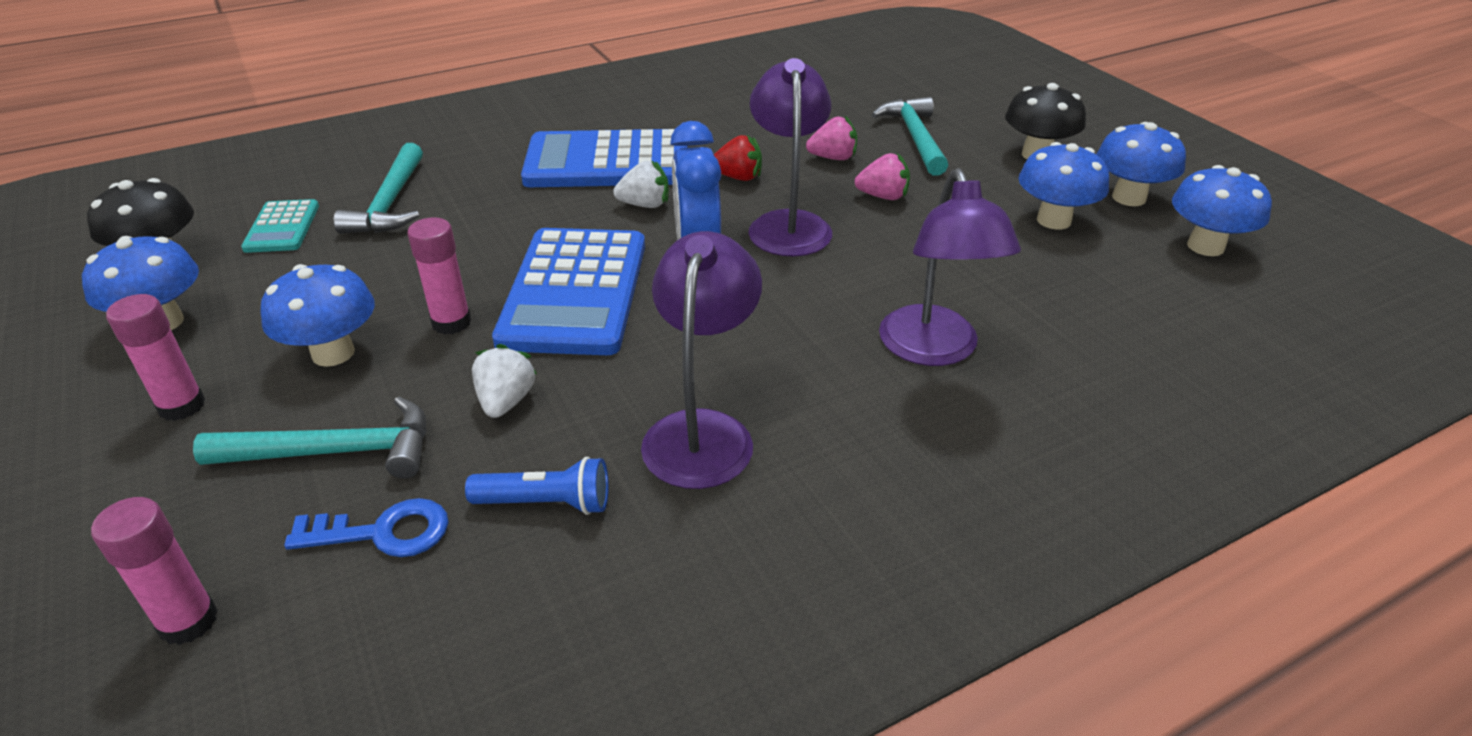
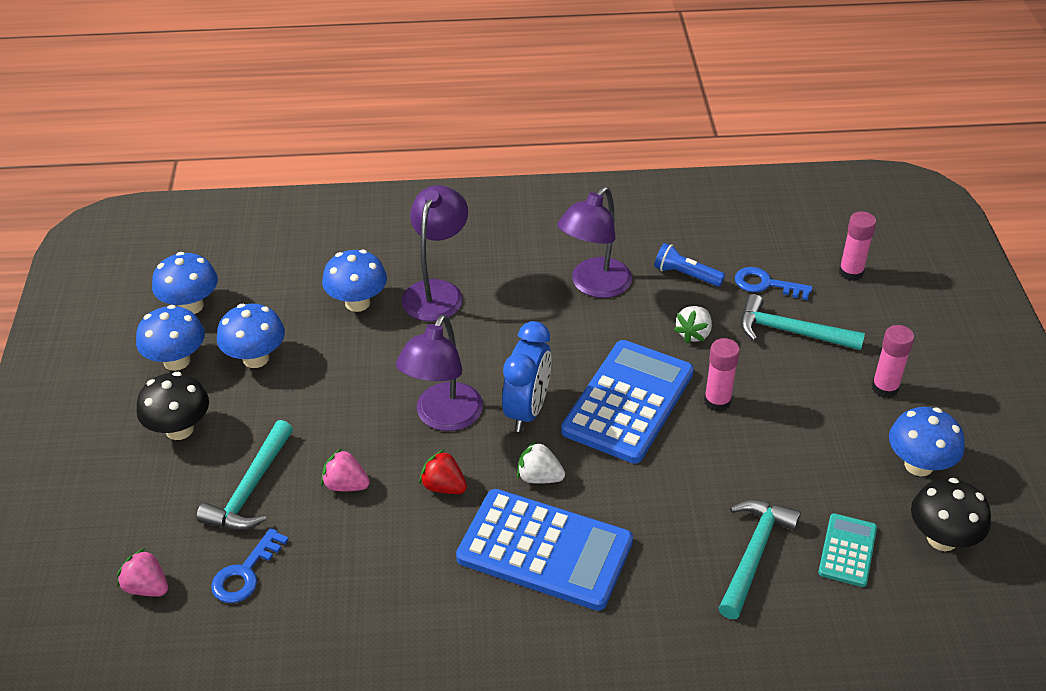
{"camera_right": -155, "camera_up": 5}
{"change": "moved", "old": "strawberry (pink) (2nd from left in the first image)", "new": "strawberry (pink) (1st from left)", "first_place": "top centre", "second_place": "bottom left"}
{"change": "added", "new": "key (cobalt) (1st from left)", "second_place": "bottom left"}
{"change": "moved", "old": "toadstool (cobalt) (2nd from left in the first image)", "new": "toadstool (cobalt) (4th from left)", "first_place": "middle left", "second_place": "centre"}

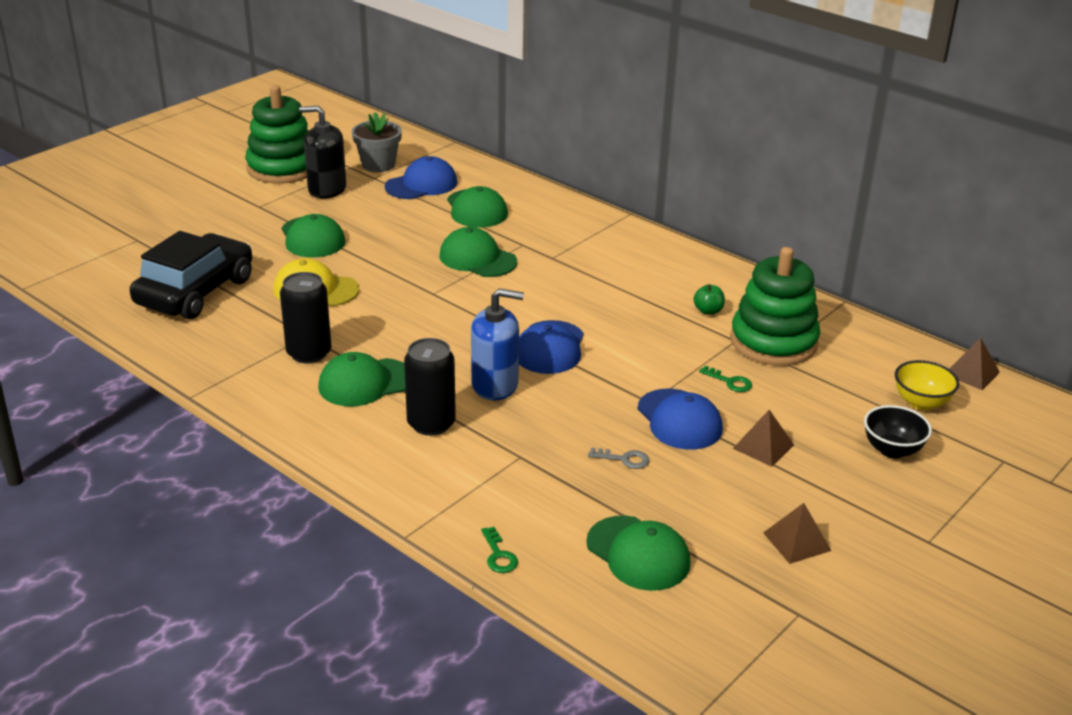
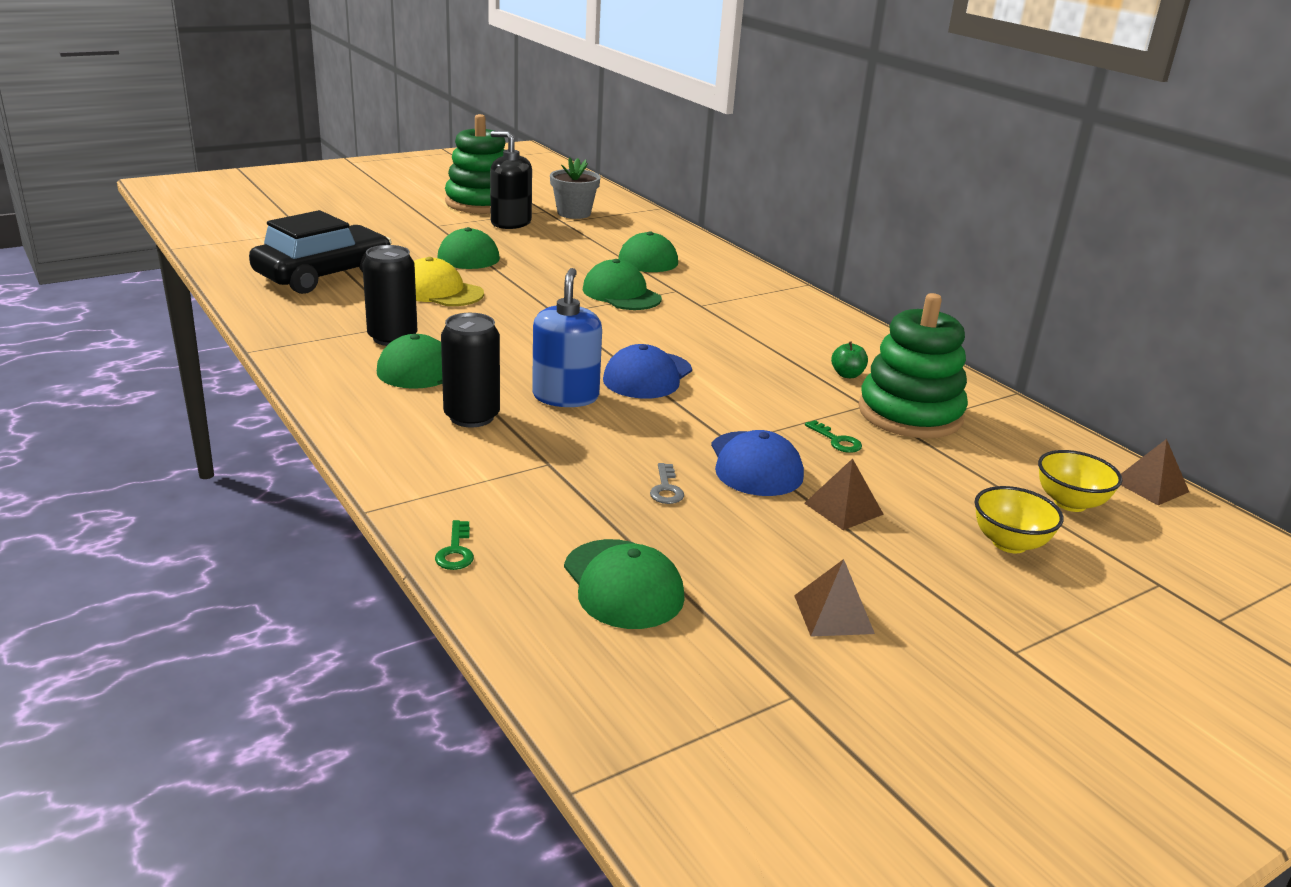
{"camera_right": 15, "camera_up": -5}
{"change": "turned", "old": "soap dispenser (cobalt)", "first_place": "centre", "second_place": "centre", "degrees": -105}
{"change": "turned", "old": "key (gray)", "first_place": "centre", "second_place": "centre", "degrees": 60}
{"change": "recoloured", "old": "deep dish (ebony)", "new": "deep dish (golden) (1st from left)", "first_place": "middle right", "second_place": "middle right"}
{"change": "removed", "old": "peaked cap (cobalt) (1st from left)", "first_place": "top centre"}

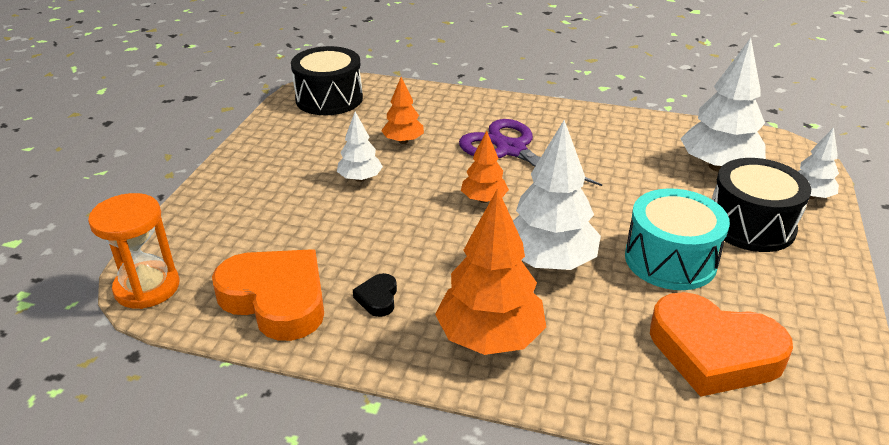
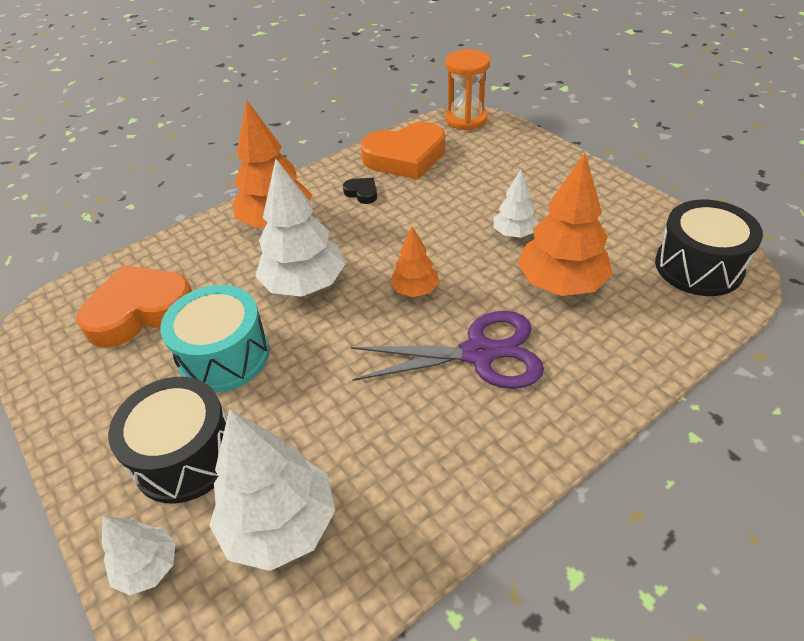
{"camera_right": 130, "camera_up": 10}
{"change": "resized", "old": "fir tree (orange-coloured) (1st from left in the first image)", "first_place": "top centre", "second_place": "middle right", "factor": 1.83}

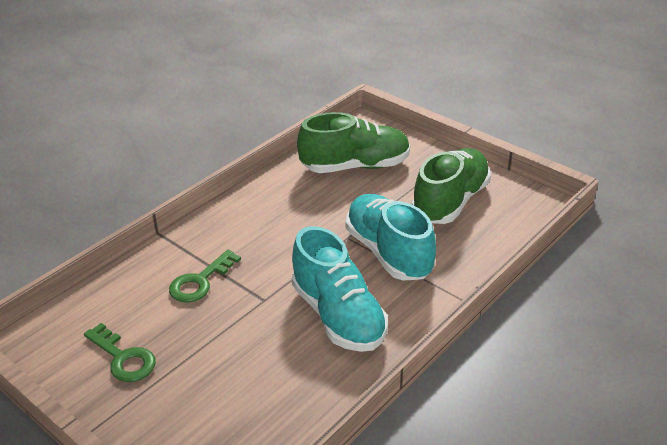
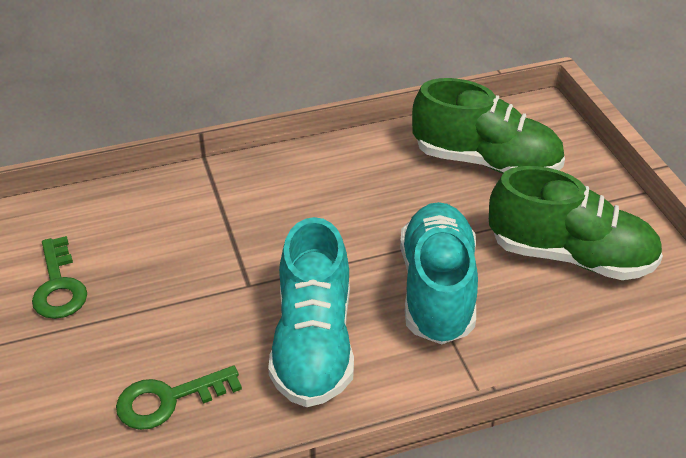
{"camera_right": 30, "camera_up": 5}
{"change": "moved", "old": "key (leaf-green) (2nd from left)", "first_place": "middle left", "second_place": "bottom left"}
{"change": "turned", "old": "sneaker (leaf-green) (2nd from left)", "first_place": "middle right", "second_place": "middle right", "degrees": 45}

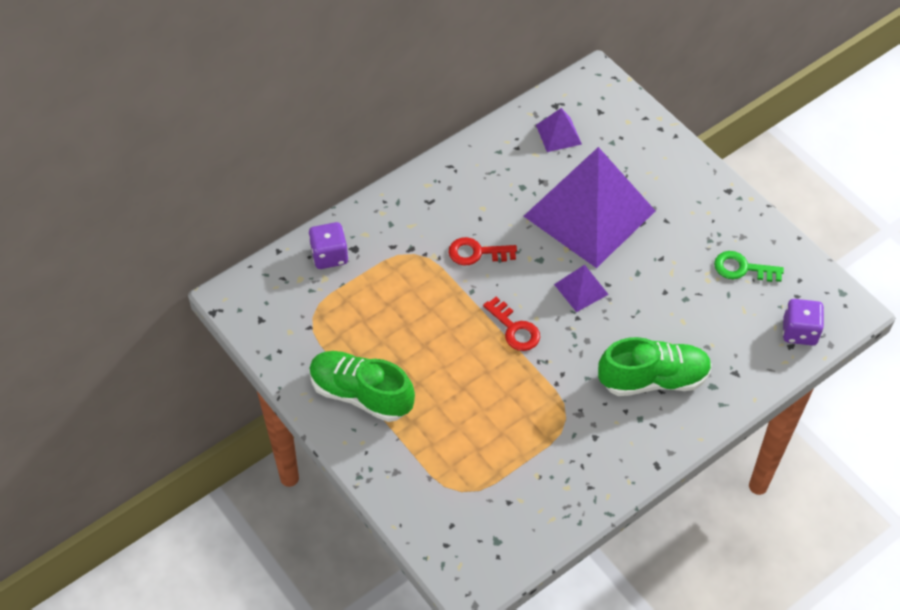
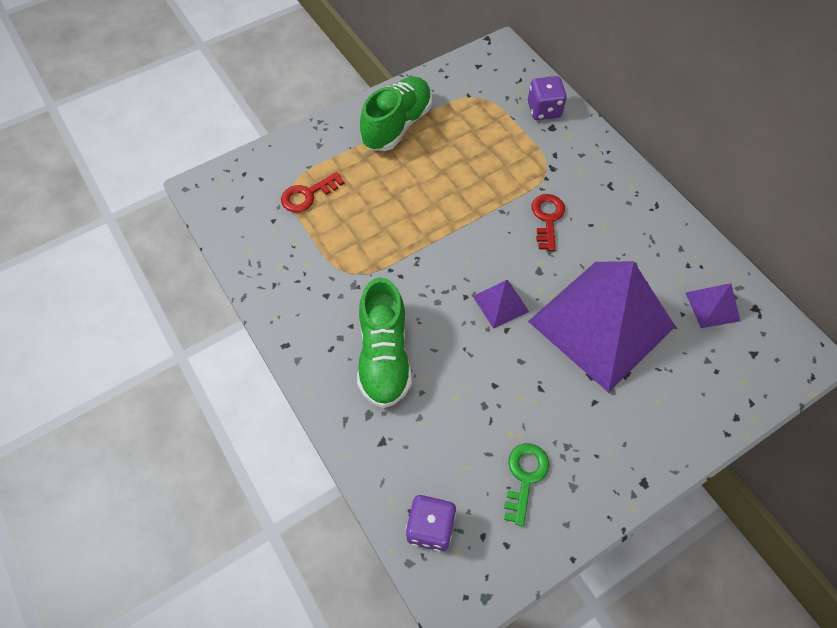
{"camera_right": 95, "camera_up": 5}
{"change": "moved", "old": "key (crimson) (2nd from left in the first image)", "new": "key (crimson) (1st from left)", "first_place": "centre", "second_place": "top centre"}

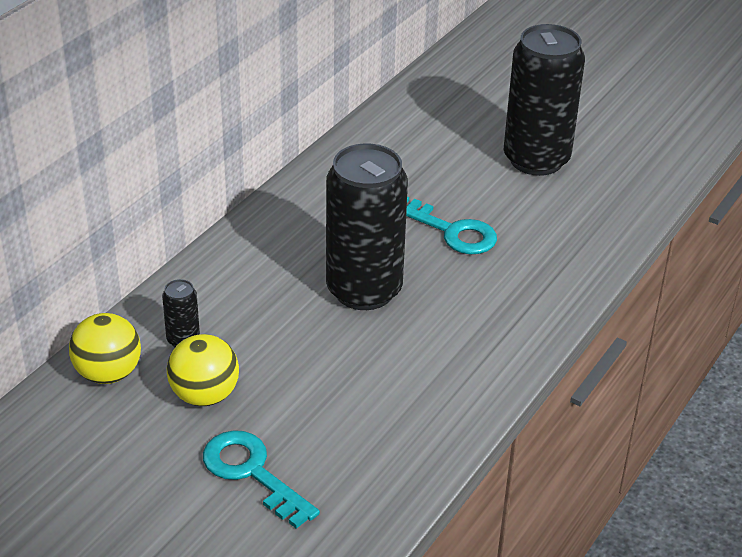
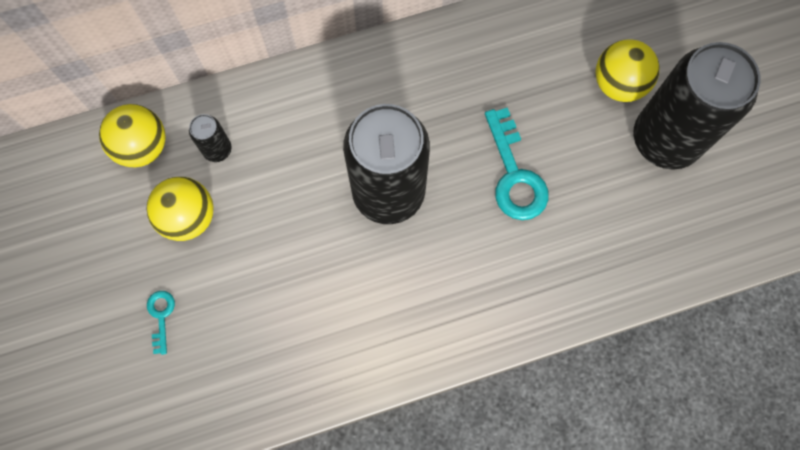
{"camera_right": 40, "camera_up": 35}
{"change": "resized", "old": "key (teal) (1st from left)", "first_place": "bottom centre", "second_place": "bottom left", "factor": 0.51}
{"change": "added", "new": "sphere (golden) (3rd from left)", "second_place": "top right"}

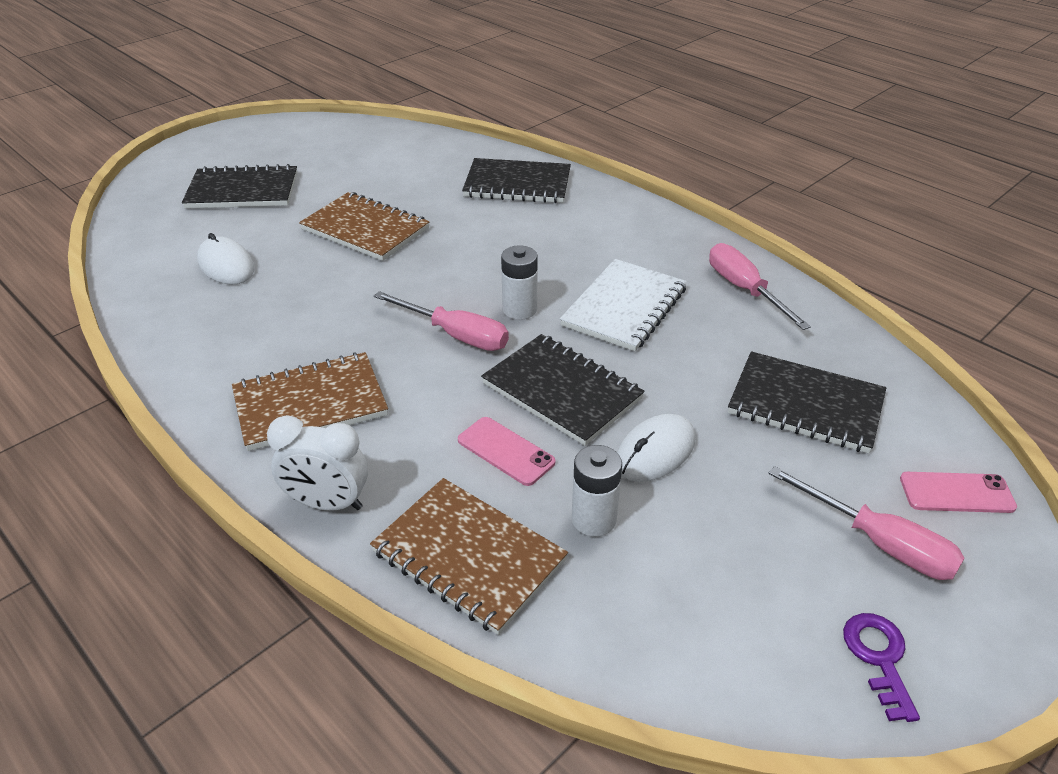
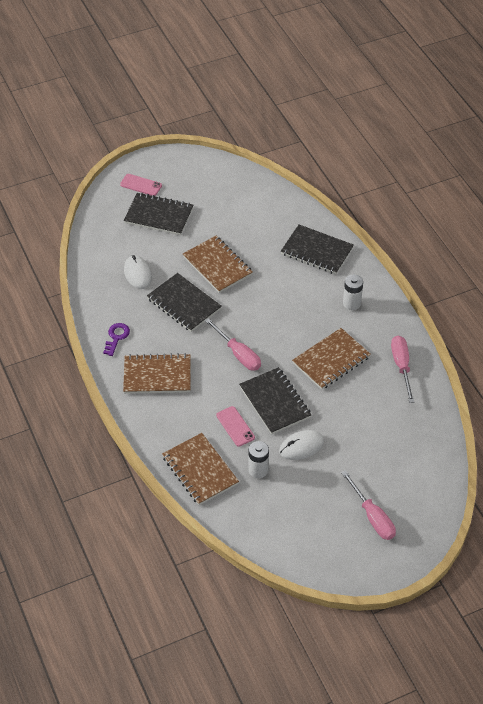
{"camera_right": 20, "camera_up": 10}
{"change": "moved", "old": "key (violet)", "first_place": "bottom right", "second_place": "middle left"}
{"change": "moved", "old": "smartphone (pink) (2nd from left in the first image)", "new": "smartphone (pink) (1st from left)", "first_place": "middle right", "second_place": "top left"}
{"change": "moved", "old": "notepad (ebony) (4th from left in the first image)", "new": "notepad (ebony) (2nd from left)", "first_place": "middle right", "second_place": "centre"}
{"change": "recoloured", "old": "notepad (snow-white)", "new": "notepad (russet) (4th from left)", "first_place": "centre", "second_place": "middle right"}
{"change": "moved", "old": "power cell (snow-white) (1st from left in the first image)", "new": "power cell (snow-white) (2nd from left)", "first_place": "centre", "second_place": "middle right"}
{"change": "removed", "old": "clock (snow-white)", "first_place": "middle left"}

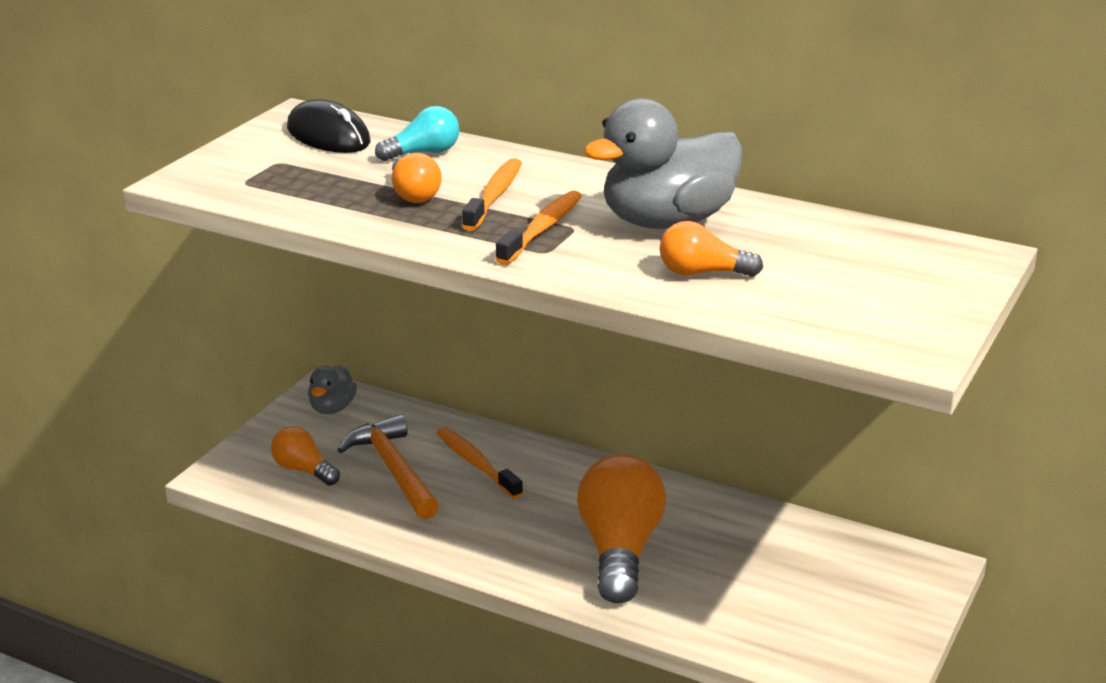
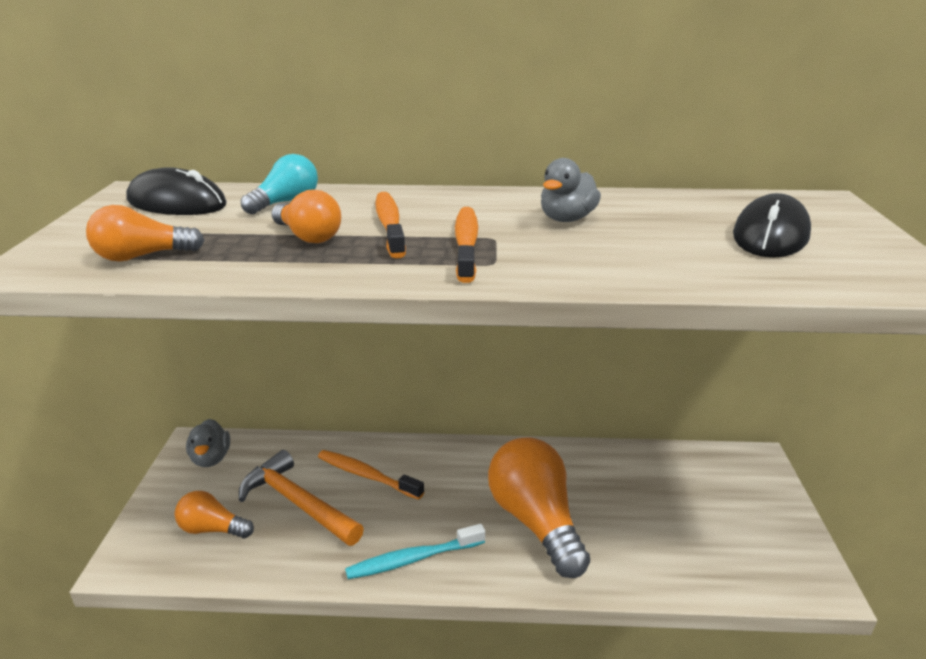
{"camera_right": -25, "camera_up": 0}
{"change": "moved", "old": "light bulb (orange-coloured) (4th from left in the first image)", "new": "light bulb (orange-coloured) (1st from left)", "first_place": "centre", "second_place": "middle left"}
{"change": "added", "new": "toothbrush (teal)", "second_place": "bottom centre"}
{"change": "resized", "old": "toy duck (gray) (2nd from left)", "first_place": "top centre", "second_place": "top centre", "factor": 0.51}
{"change": "added", "new": "computer mouse (ebony) (2nd from left)", "second_place": "middle right"}

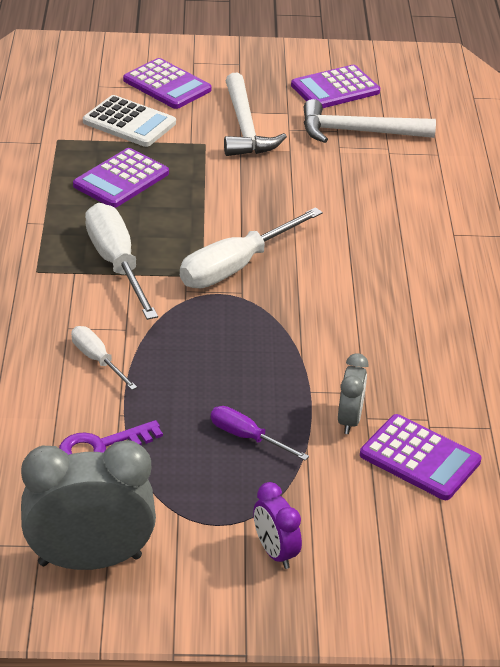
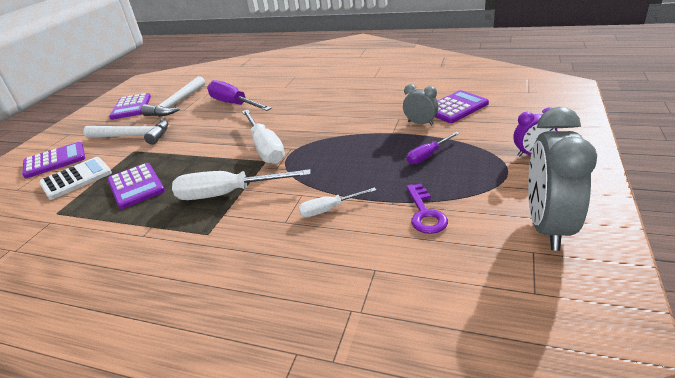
{"camera_right": -65, "camera_up": -5}
{"change": "added", "new": "flat screwdriver (violet) (1st from left)", "second_place": "top centre"}

